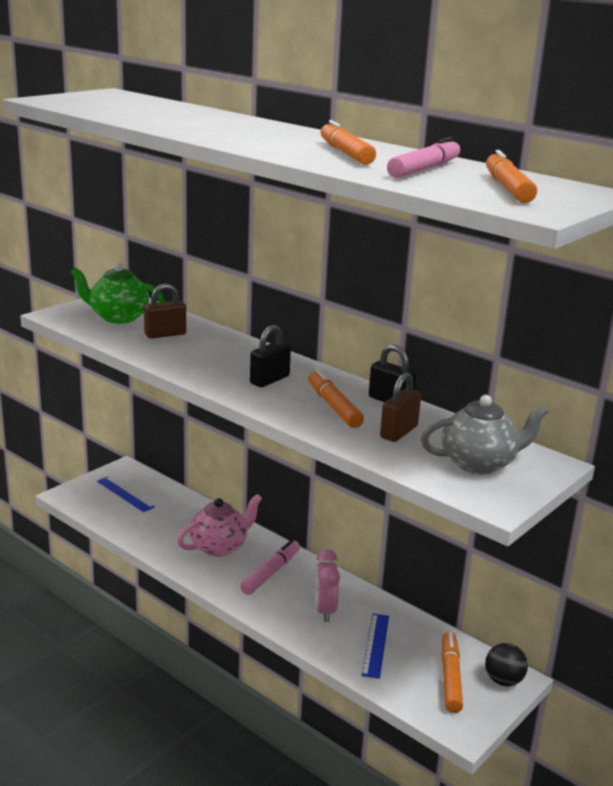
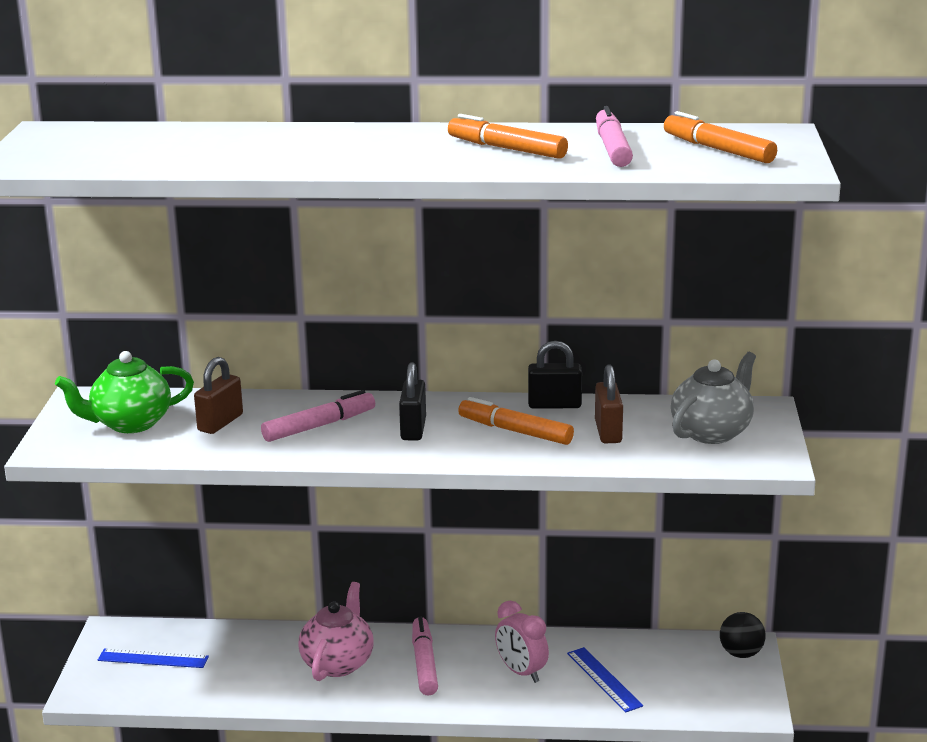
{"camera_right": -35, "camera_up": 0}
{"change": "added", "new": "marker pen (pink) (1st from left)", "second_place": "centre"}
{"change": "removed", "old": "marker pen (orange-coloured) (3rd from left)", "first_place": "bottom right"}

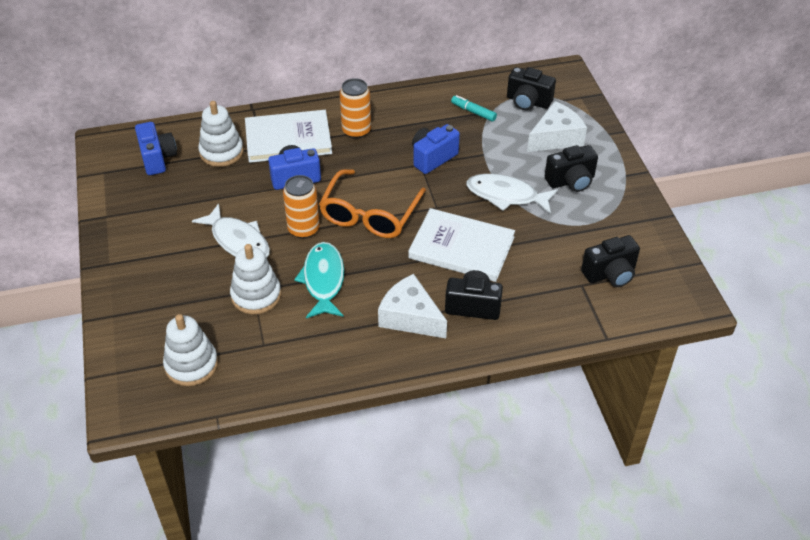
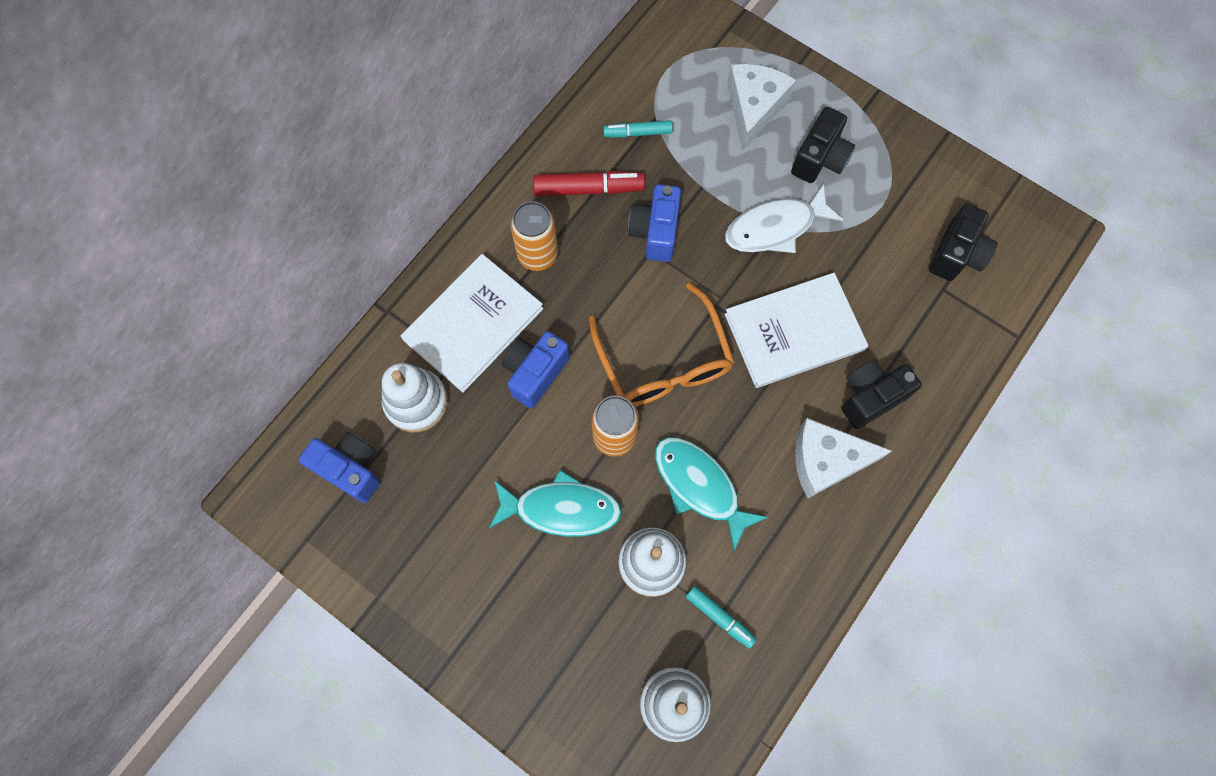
{"camera_right": -40, "camera_up": 25}
{"change": "recoloured", "old": "fish (snow-white) (1st from left)", "new": "fish (teal) (1st from left)", "first_place": "middle left", "second_place": "centre"}
{"change": "added", "new": "marker pen (crimson)", "second_place": "top centre"}
{"change": "added", "new": "marker pen (teal) (2nd from left)", "second_place": "bottom centre"}
{"change": "removed", "old": "compact camera (ebony) (2nd from left)", "first_place": "top centre"}

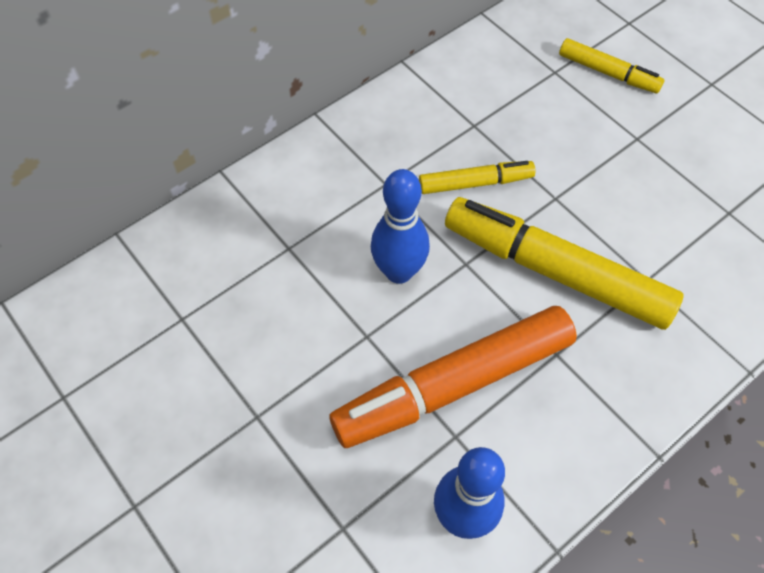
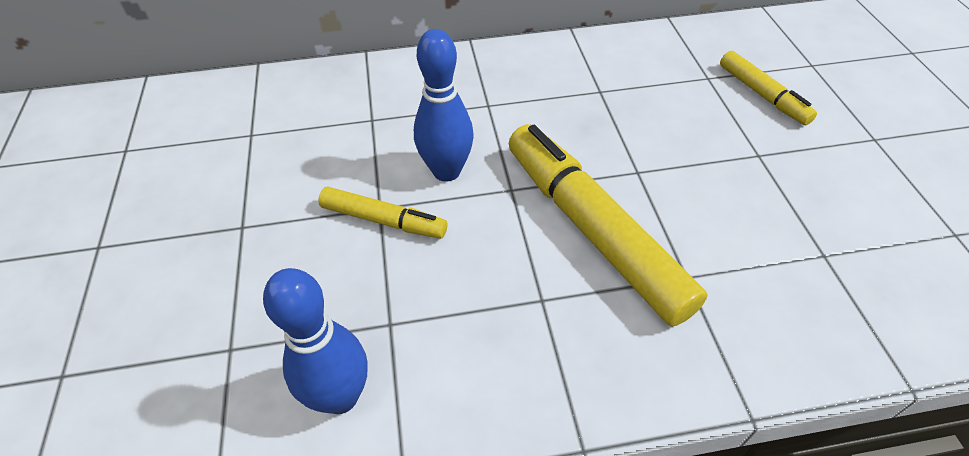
{"camera_right": 30, "camera_up": -10}
{"change": "moved", "old": "marker pen (golden) (1st from left)", "first_place": "top centre", "second_place": "centre"}
{"change": "removed", "old": "marker pen (orange-coloured)", "first_place": "centre"}

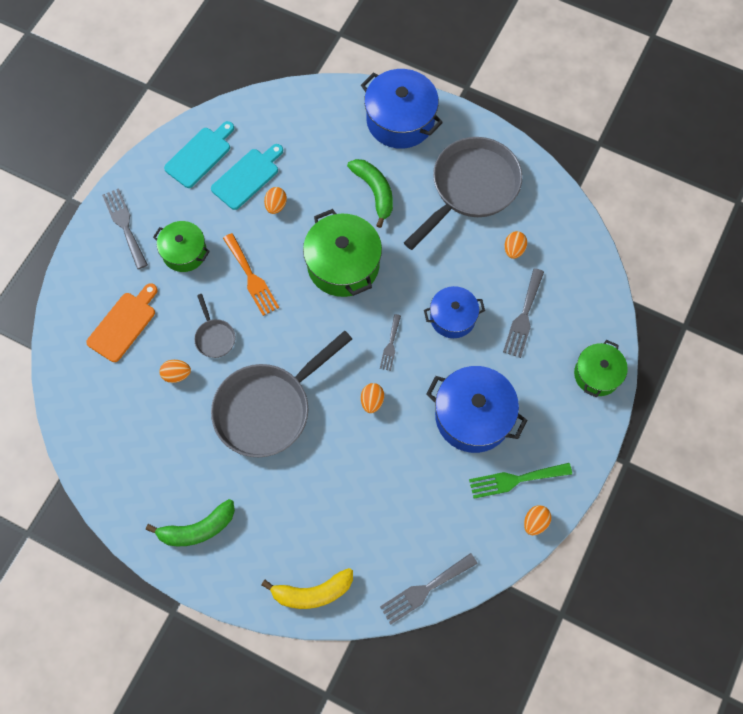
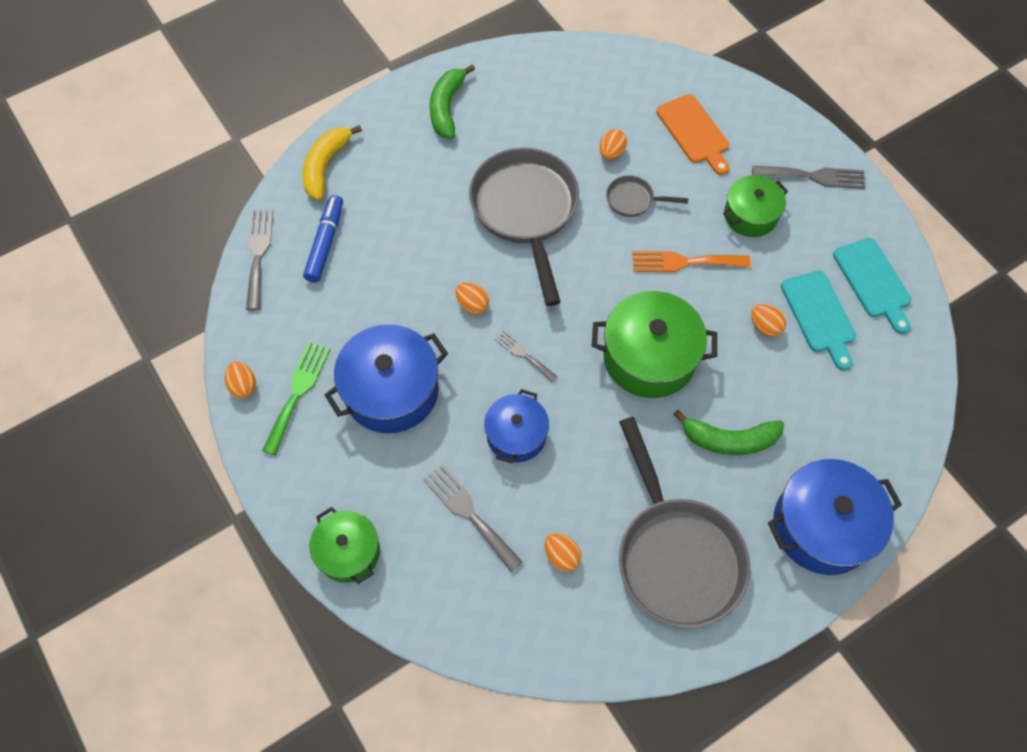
{"camera_right": 120, "camera_up": -5}
{"change": "added", "new": "marker pen (cobalt)", "second_place": "top left"}

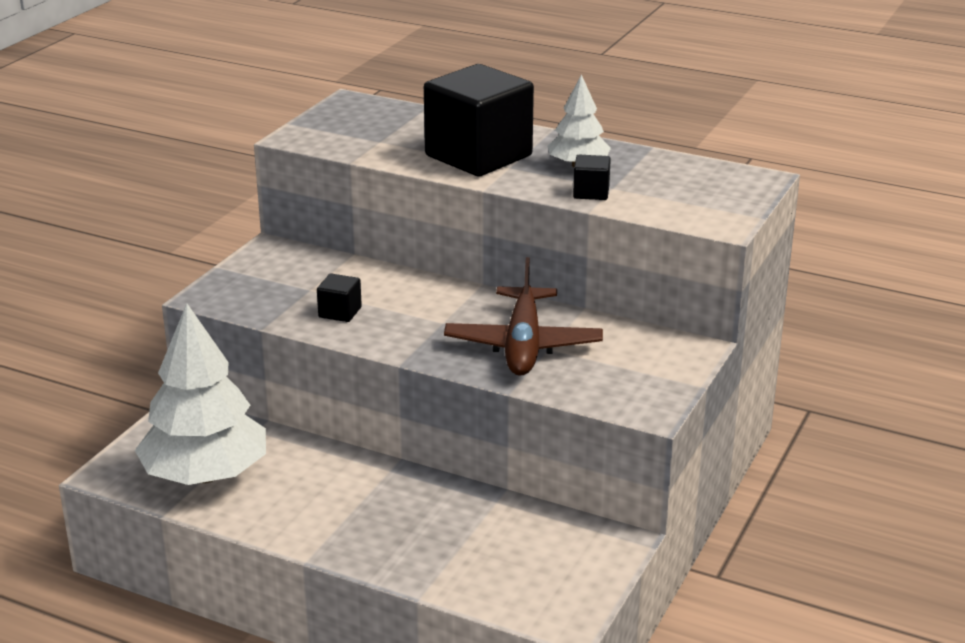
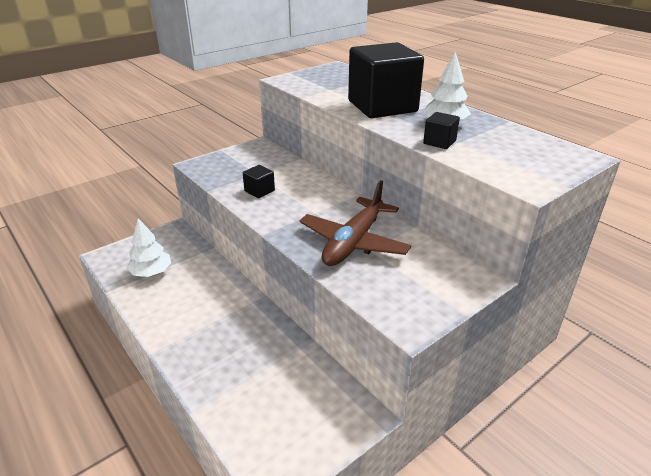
{"camera_right": 25, "camera_up": 5}
{"change": "resized", "old": "fir tree (snow-white) (1st from left)", "first_place": "middle left", "second_place": "middle left", "factor": 0.52}

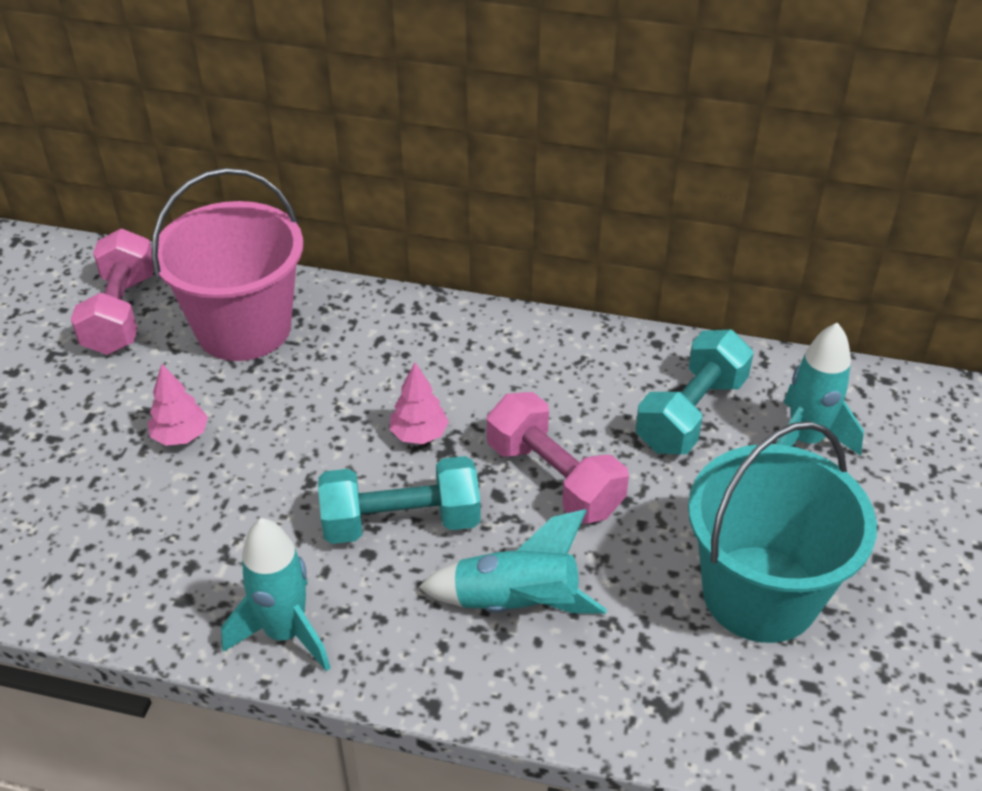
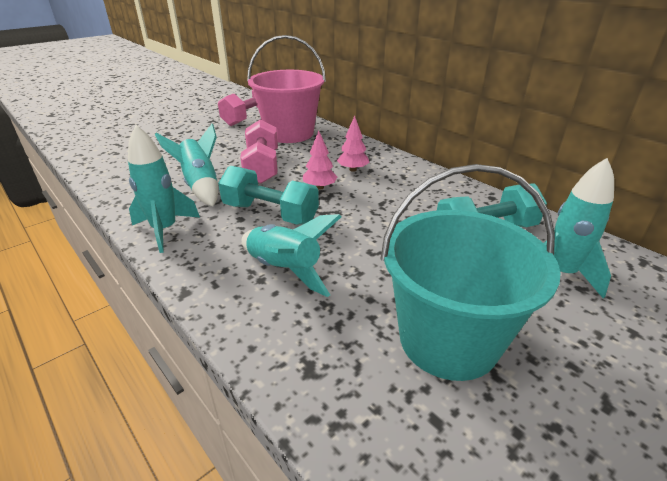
{"camera_right": 35, "camera_up": -10}
{"change": "added", "new": "rocket (teal) (2nd from left)", "second_place": "middle left"}
{"change": "moved", "old": "dumbbell (pink) (2nd from left)", "first_place": "centre", "second_place": "top centre"}
{"change": "moved", "old": "fir tree (pink) (1st from left in the first image)", "new": "fir tree (pink) (2nd from left)", "first_place": "middle left", "second_place": "top centre"}

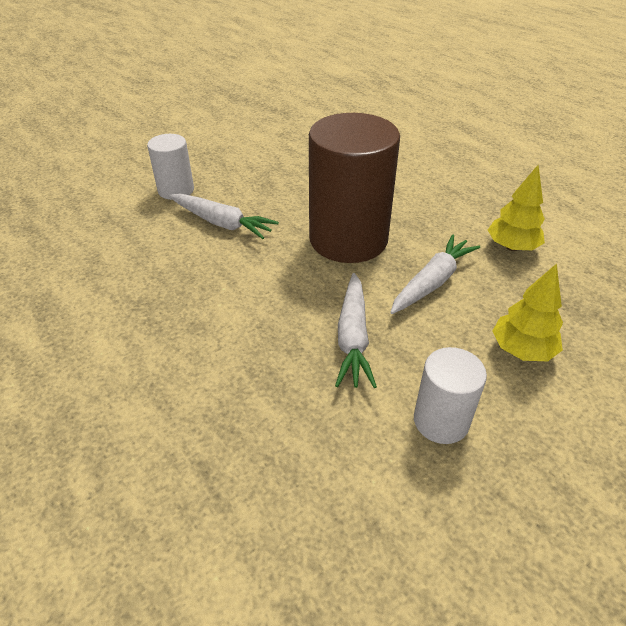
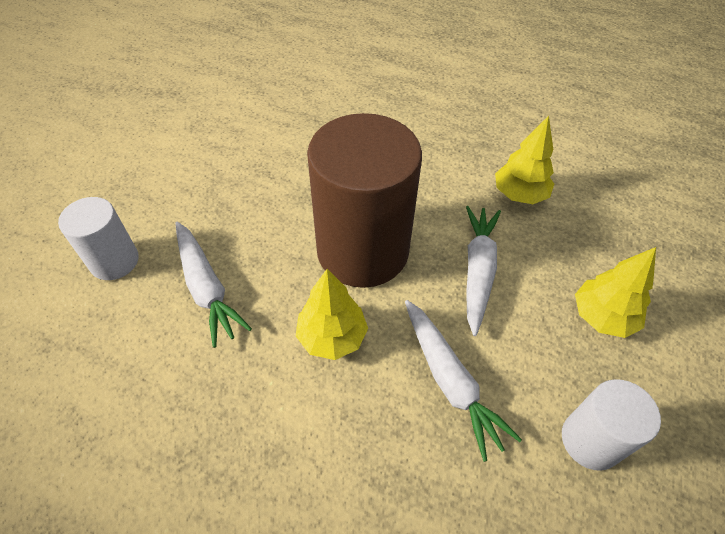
{"camera_right": -30, "camera_up": 10}
{"change": "turned", "old": "toy carrot (snow-white) (1st from left)", "first_place": "centre", "second_place": "middle left", "degrees": 60}
{"change": "added", "new": "fir tree (golden) (1st from left)", "second_place": "centre"}

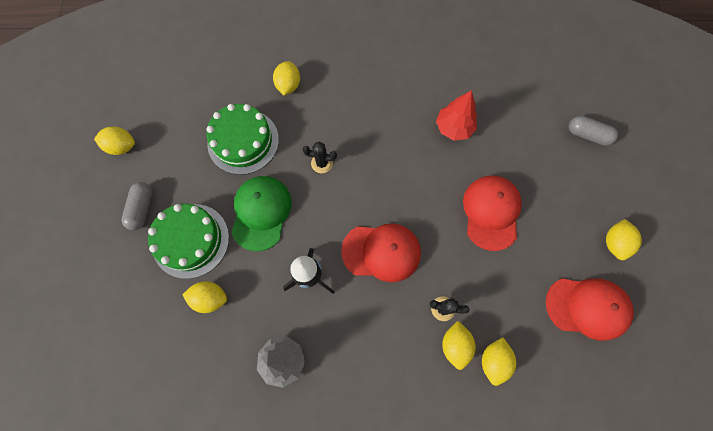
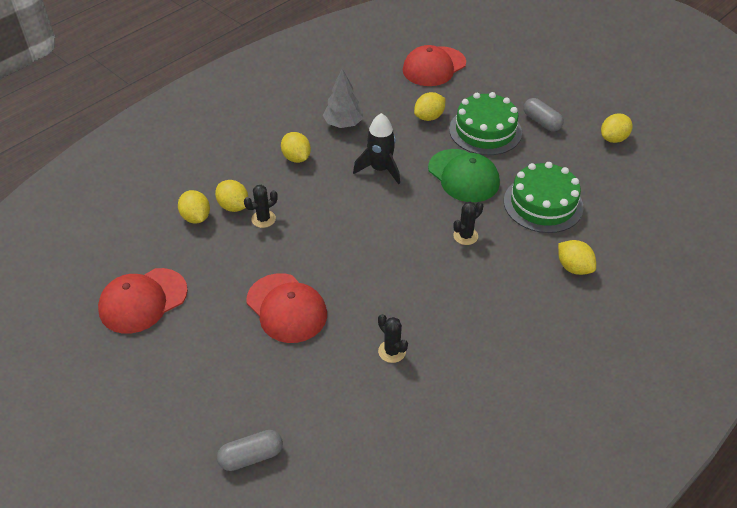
{"camera_right": 135, "camera_up": -25}
{"change": "moved", "old": "lemon (golden) (6th from left in the first image)", "new": "lemon (golden) (3rd from left)", "first_place": "middle right", "second_place": "top centre"}
{"change": "replaced", "old": "fir tree (crimson)", "new": "prickly plant (ebony) (2nd from left)", "first_place": "top centre", "second_place": "centre"}
{"change": "moved", "old": "peaked cap (crimson) (1st from left in the first image)", "new": "peaked cap (crimson) (3rd from left)", "first_place": "centre", "second_place": "top centre"}

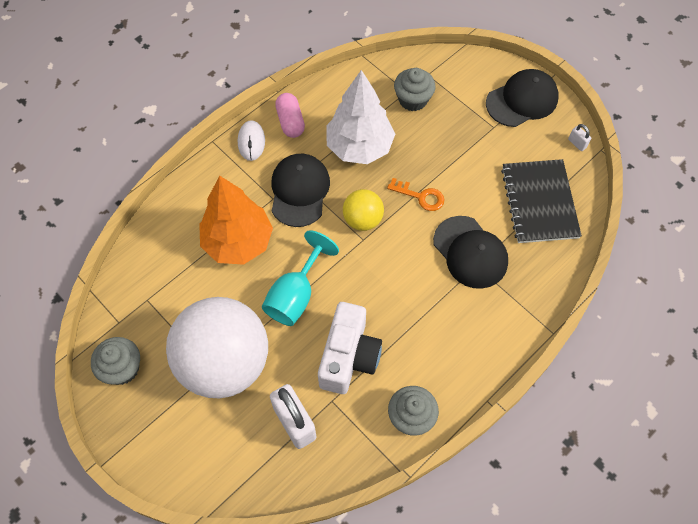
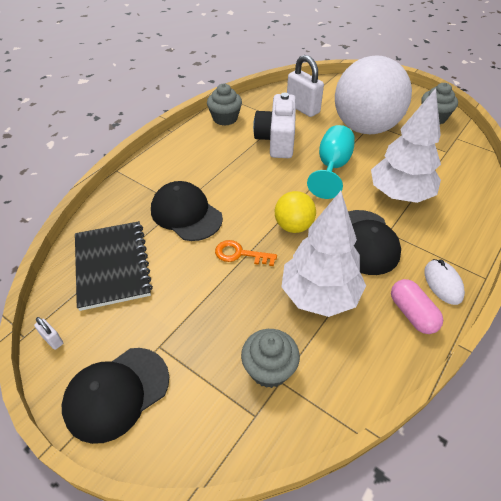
{"camera_right": 170, "camera_up": -15}
{"change": "recoloured", "old": "fir tree (orange-coloured)", "new": "fir tree (snow-white) (2nd from left)", "first_place": "centre", "second_place": "top right"}

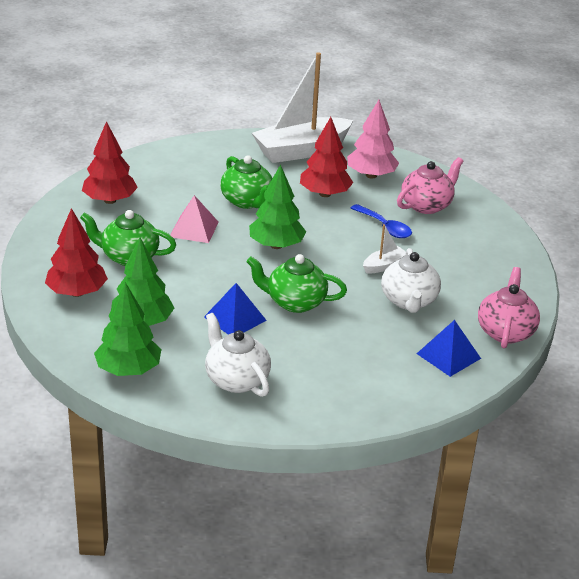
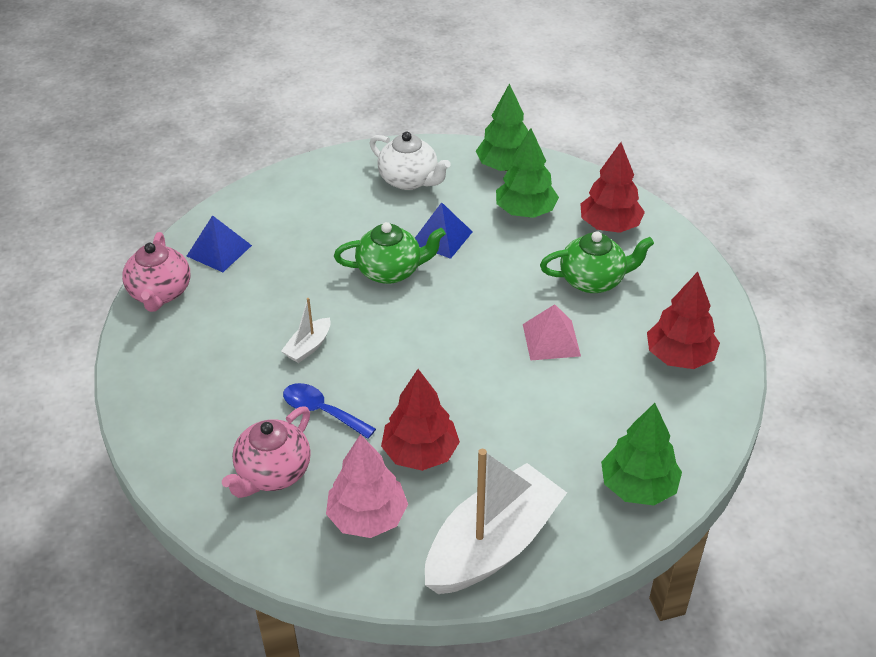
{"camera_right": 165, "camera_up": 10}
{"change": "moved", "old": "fir tree (leaf-green) (3rd from left)", "first_place": "centre", "second_place": "bottom right"}
{"change": "removed", "old": "china teapot (leaf-green) (2nd from left)", "first_place": "top centre"}
{"change": "removed", "old": "china teapot (snow-white) (2nd from left)", "first_place": "middle right"}

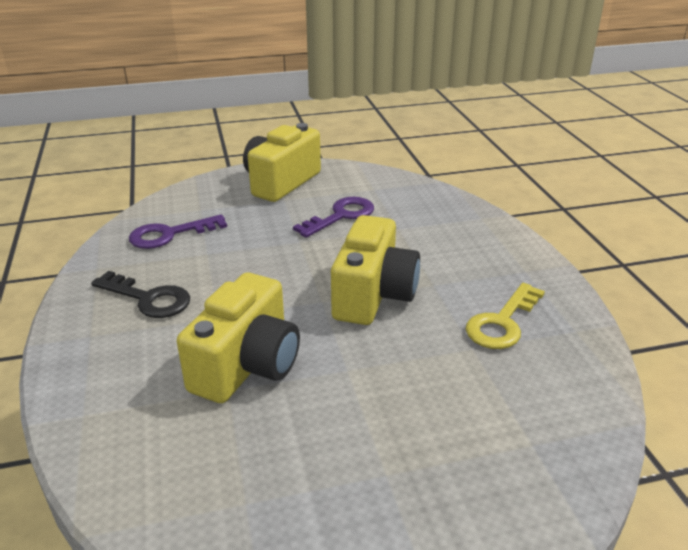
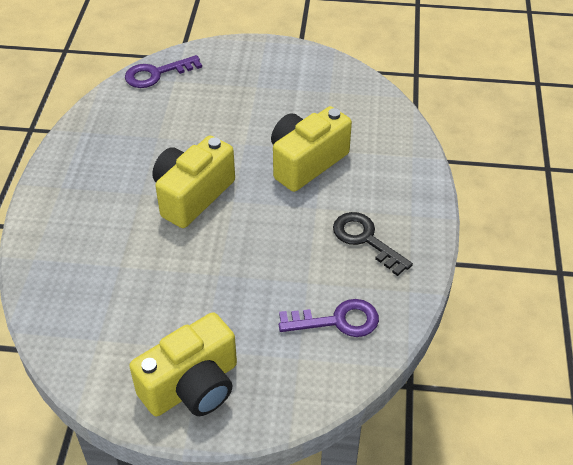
{"camera_right": -160, "camera_up": 15}
{"change": "moved", "old": "key (violet) (2nd from left in the first image)", "new": "key (violet) (1st from left)", "first_place": "centre", "second_place": "top left"}
{"change": "removed", "old": "key (golden)", "first_place": "middle right"}

